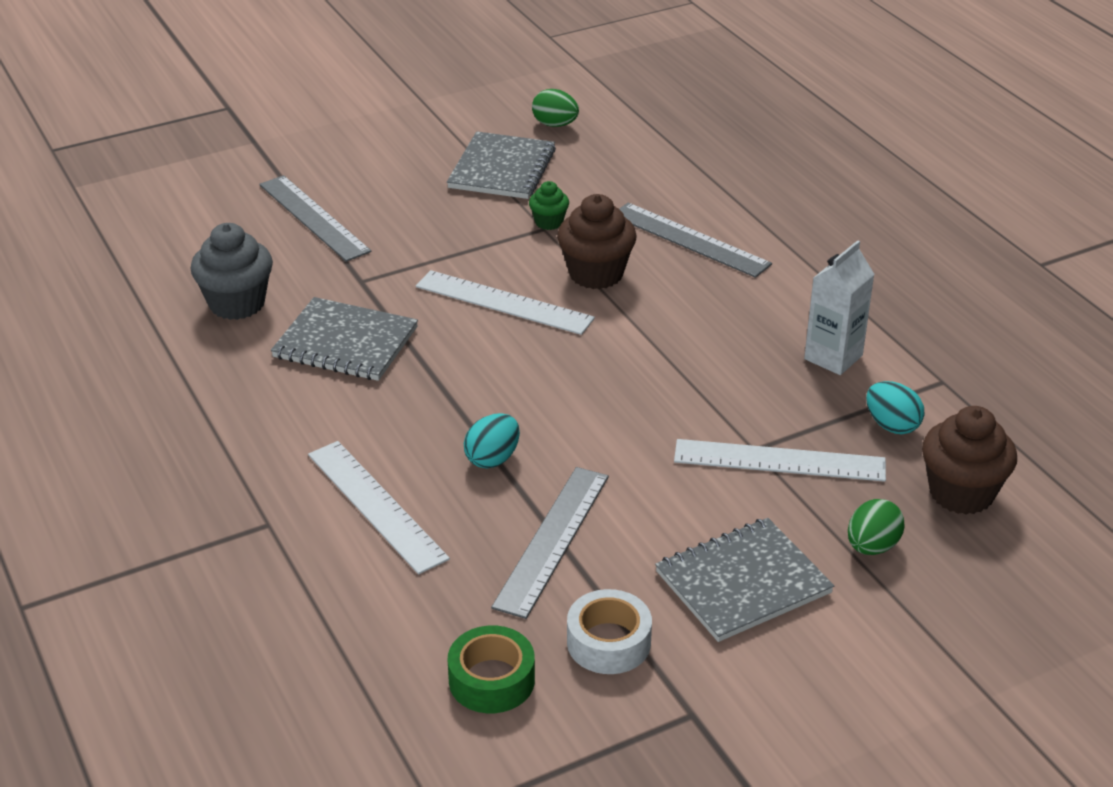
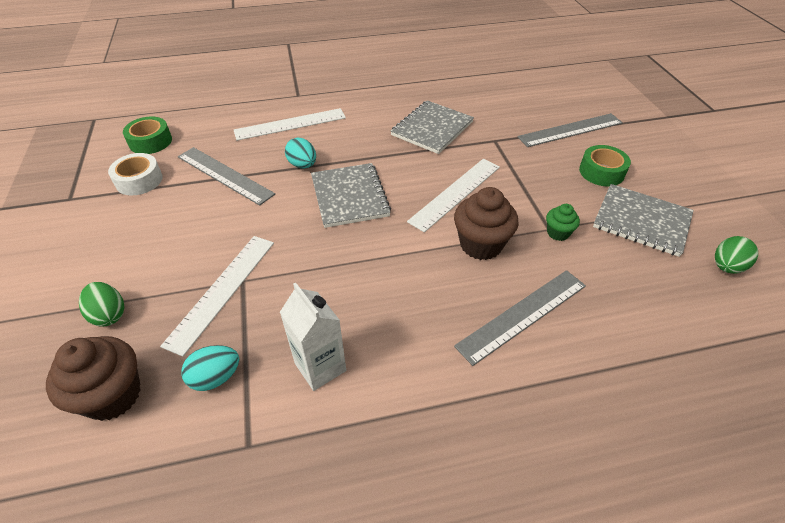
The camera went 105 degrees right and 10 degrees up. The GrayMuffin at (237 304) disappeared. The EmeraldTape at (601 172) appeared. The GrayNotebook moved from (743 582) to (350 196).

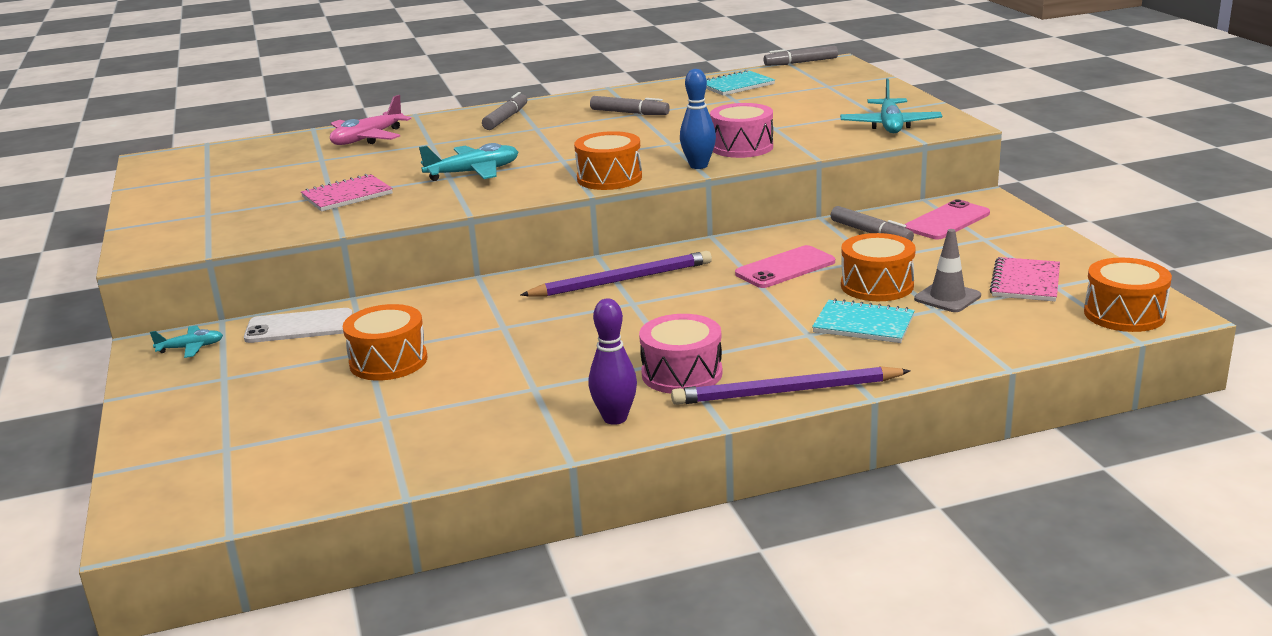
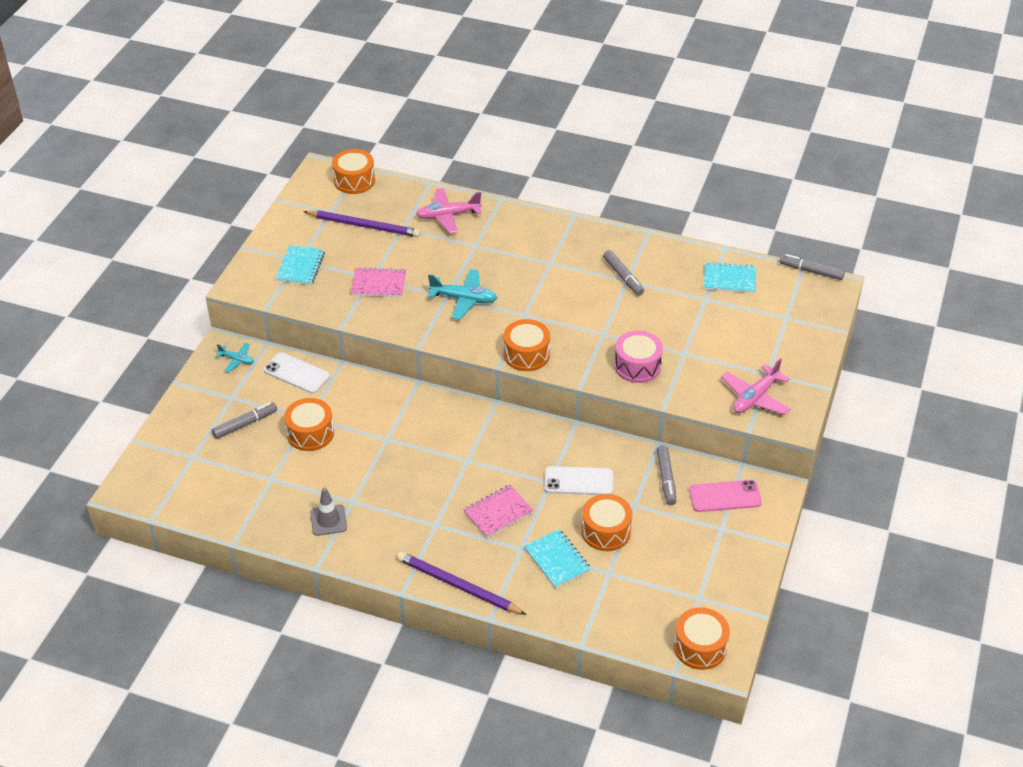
The camera went 35 degrees right and 20 degrees up. The PurpleTenpin at (615 418) disappeared. The PinkToyDrum at (682 374) disappeared. The BlueTenpin at (698 166) disappeared. The TurquoiseNotebook at (300 267) appeared. The OrangeToyDrum at (354 181) appeared. The GrayFeltPen moved from (506 118) to (245 424). The PurpleWoodenPencil moved from (622 280) to (364 226). The GraySafetyCone moved from (947 297) to (328 520). The PinkNotebook moved from (1025 282) to (498 512). The PinkSmartphone at (785 268) became the SnowWhiteSmartphone at (578 481). The TurquoiseAeroplane at (890 125) became the PinkAeroplane at (755 397).

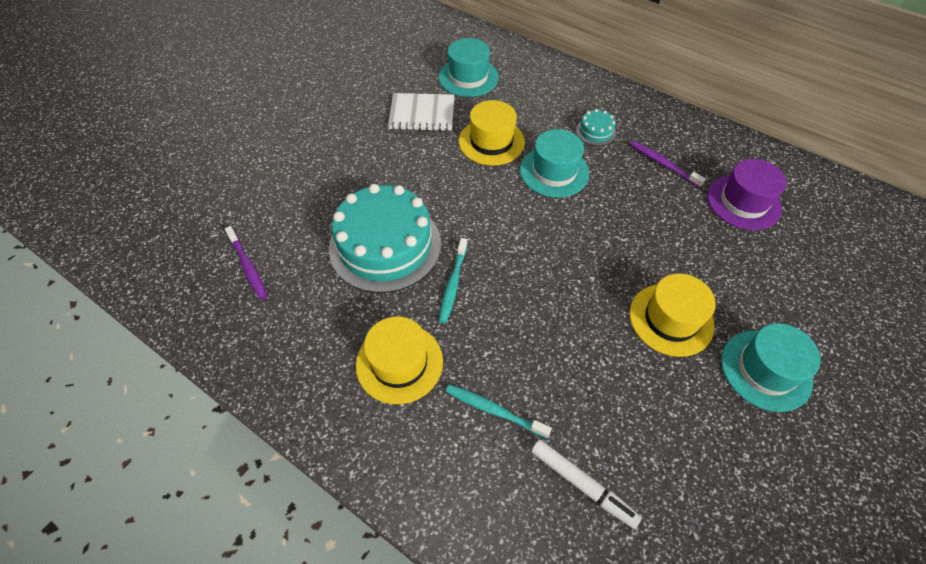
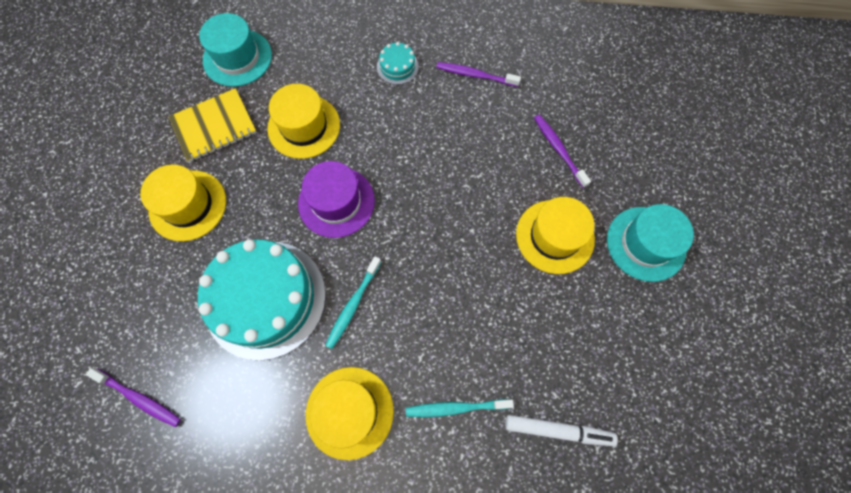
The camera went 30 degrees left and 15 degrees up. The TurquoiseHat at (554 171) disappeared. The BrightYellowHat at (188 205) appeared. The PurpleToothBrush at (559 150) appeared. The PurpleHat moved from (743 202) to (336 202). The SnowWhiteNotebook at (422 114) became the BrightYellowNotebook at (214 126). The TurquoiseToothBrush at (453 284) turned 45 degrees clockwise.

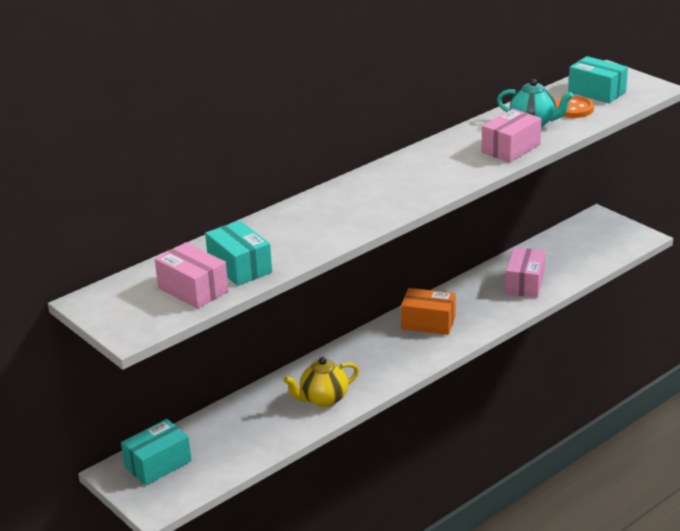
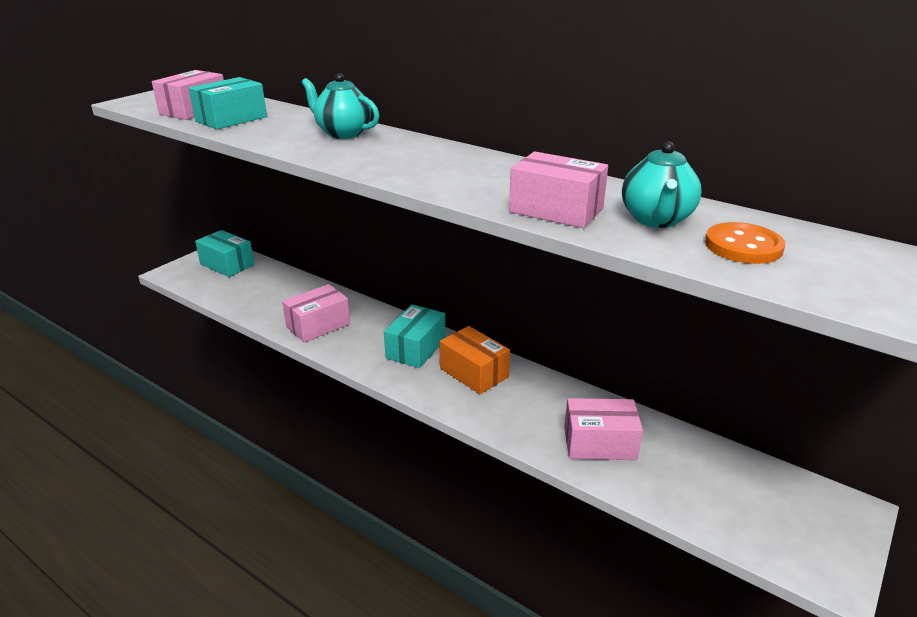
The camera went 75 degrees right and 0 degrees up. The TurquoiseChinaTeapot at (343 133) appeared. The TurquoiseBox moved from (596 92) to (416 348). The BrightYellowChinaTeapot at (323 399) was replaced by the PinkBox at (318 325). The OrangeBox at (428 323) turned 45 degrees counterclockwise.

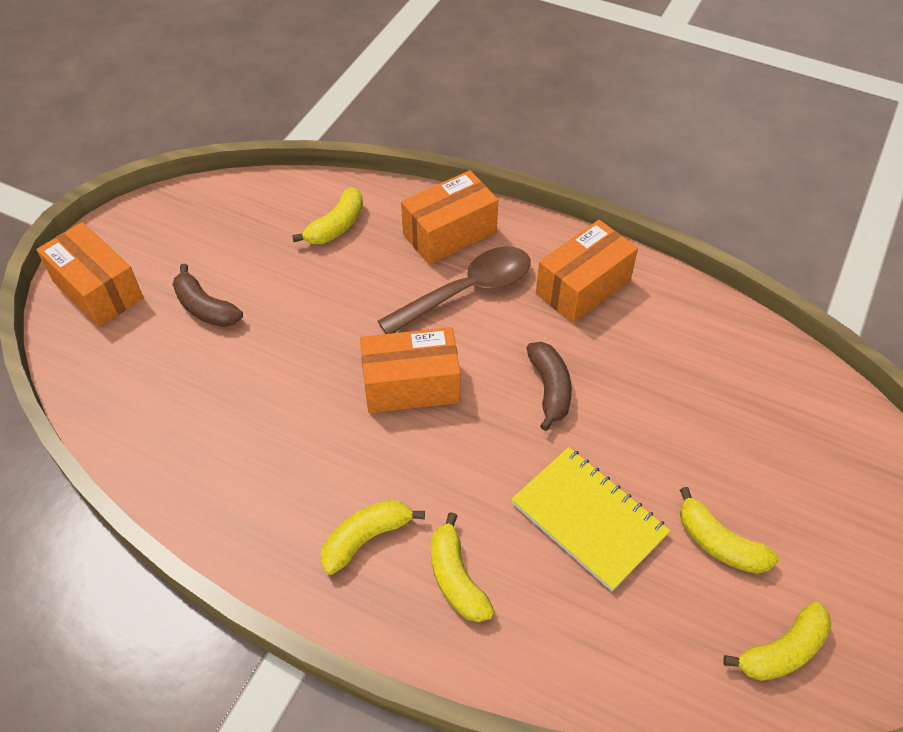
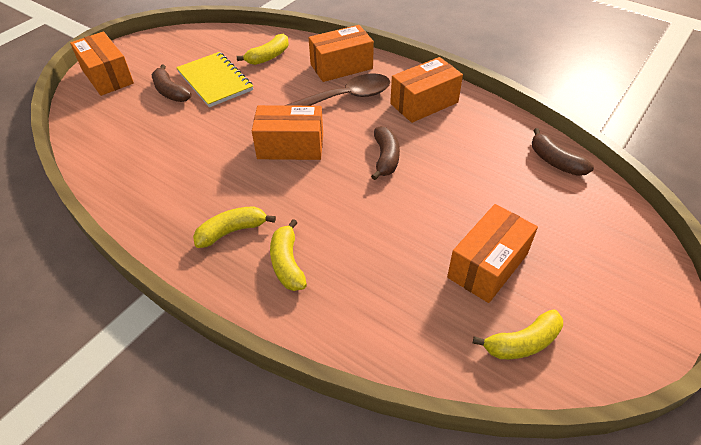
The camera went 10 degrees right and 5 degrees down. The DarkBrownBananaFruit at (555 161) appeared. The BrightYellowNotebook moved from (588 519) to (215 81). The BrightYellowBananaFruit at (719 543) was replaced by the OrangeBox at (487 265).

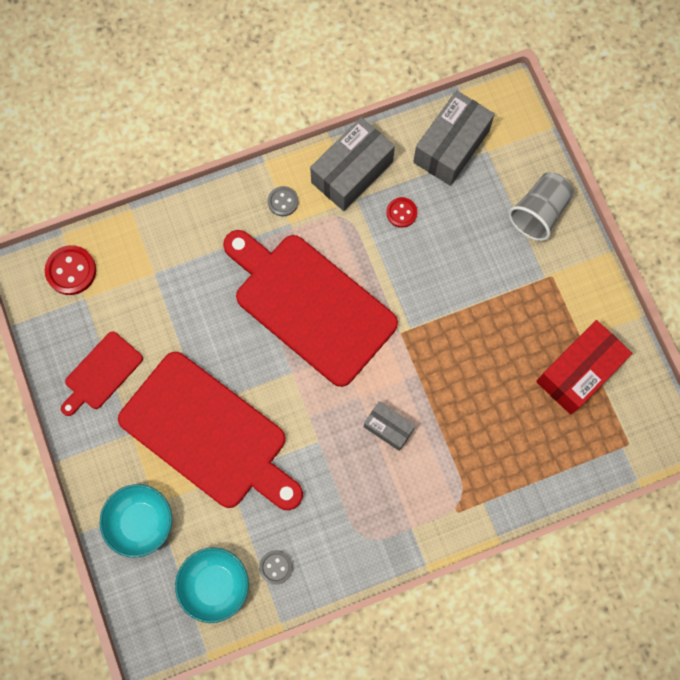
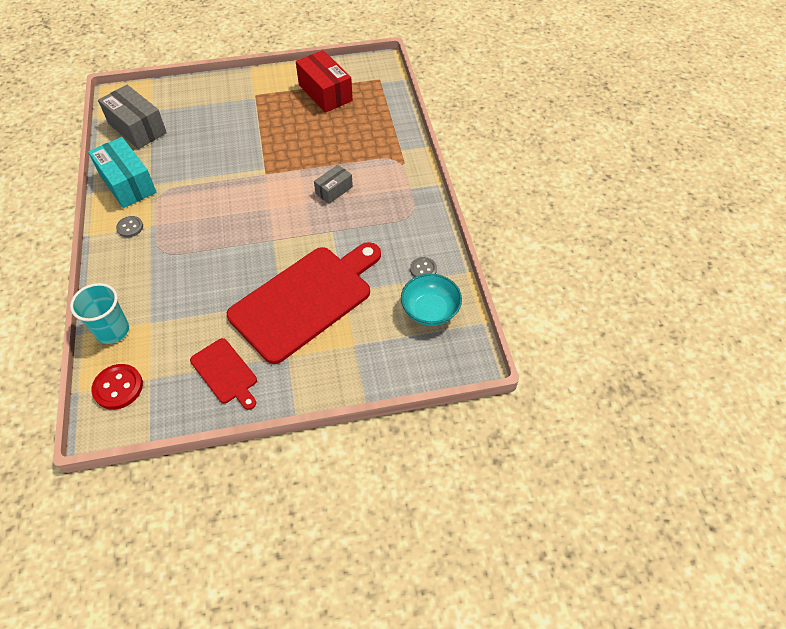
The camera went 80 degrees left and 20 degrees down. The TurquoiseBowl at (140 522) disappeared. The RedCuttingBoard at (310 305) disappeared. The RedSewingButton at (401 213) disappeared. The GrayTumbler at (539 212) disappeared. The TurquoiseTumbler at (112 331) appeared. The GrayBox at (352 172) became the TurquoiseBox at (127 183).

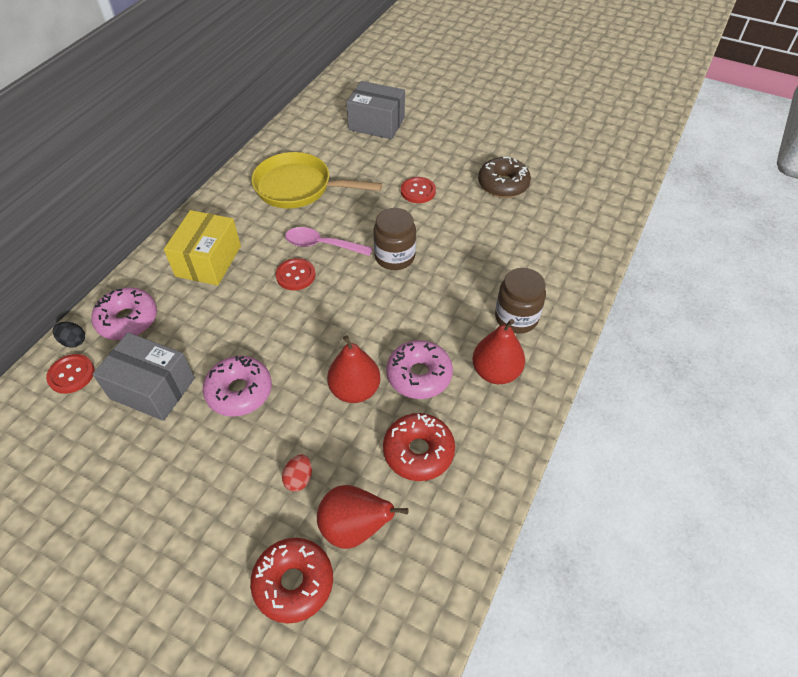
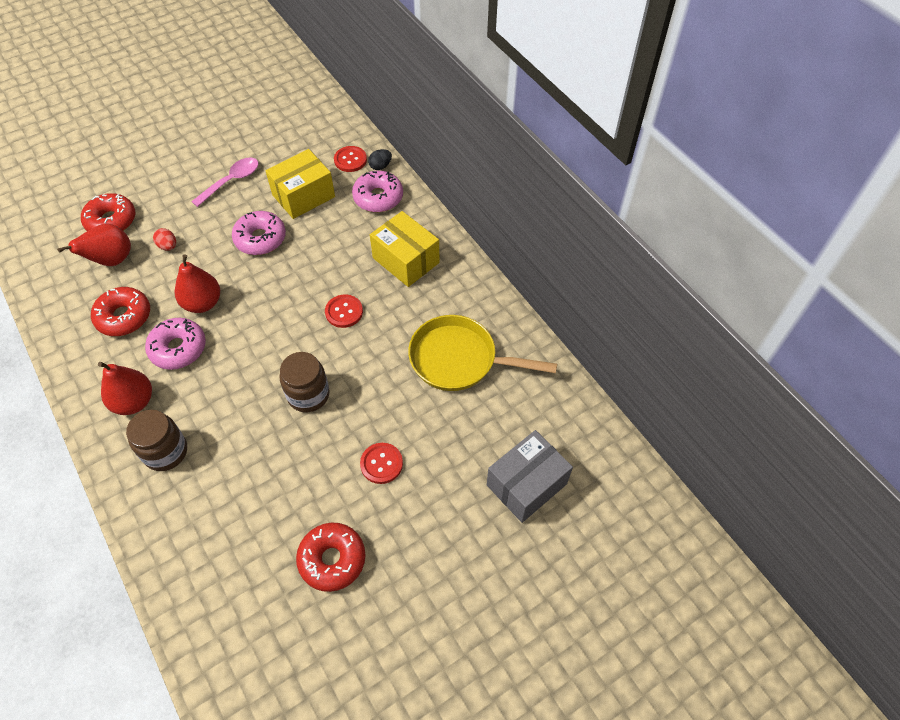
The camera went 120 degrees right and 5 degrees up. The PinkSpoon moved from (321 245) to (231 181). The GrayBox at (152 388) became the BrightYellowBox at (303 196). The DarkBrownDonut at (503 184) became the RedDonut at (332 559). The BrightYellowSkillet at (298 187) turned 120 degrees counterclockwise.

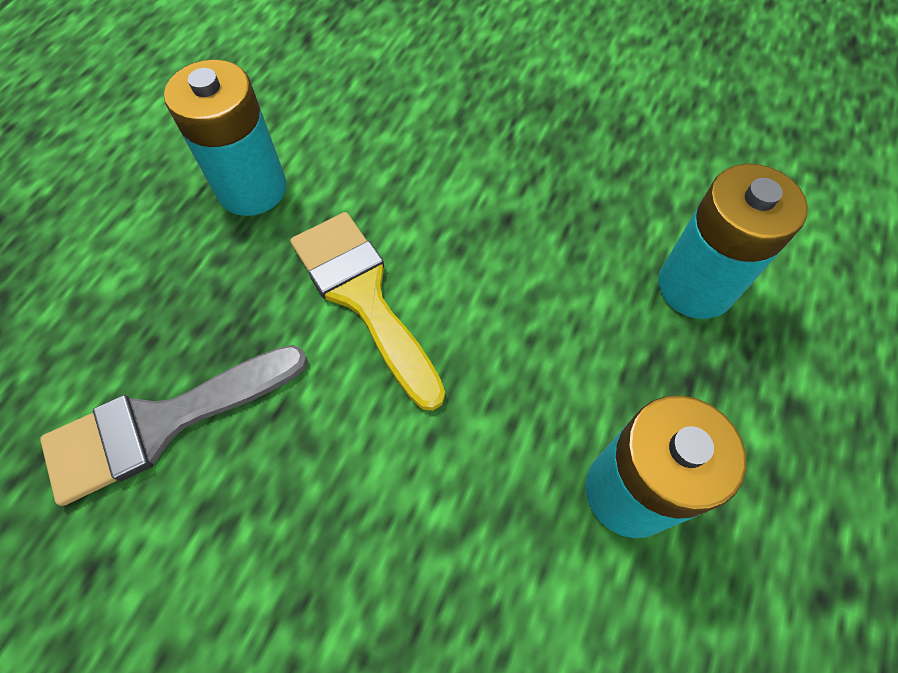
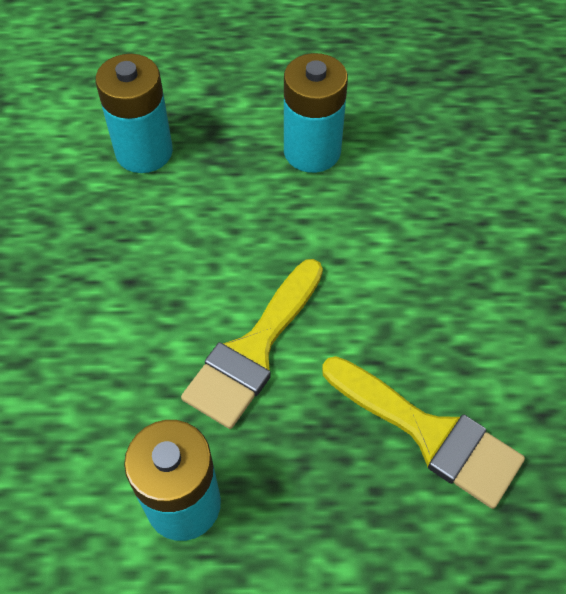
The camera went 115 degrees left and 5 degrees down. The GrayBrush at (163 423) became the BrightYellowBrush at (430 433).

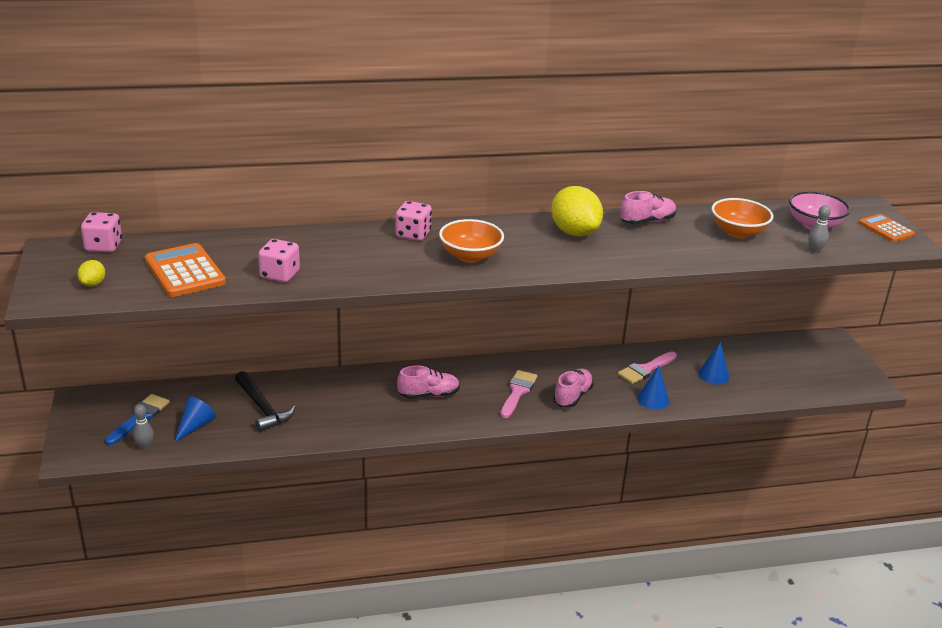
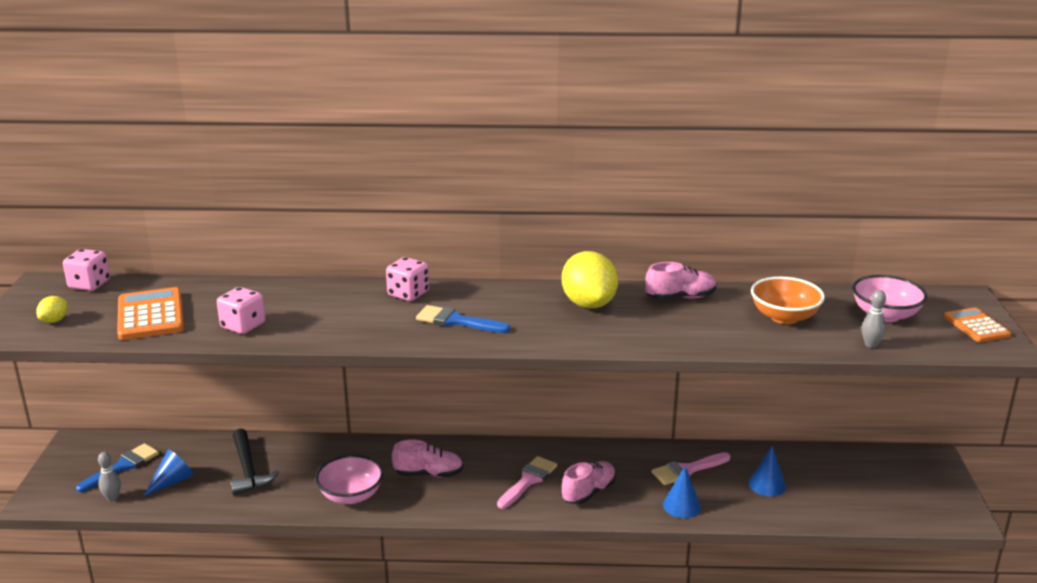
The camera went 15 degrees right and 5 degrees down. The PinkBowl at (351 495) appeared. The OrangeBowl at (470 256) was replaced by the BlueBrush at (456 321).

